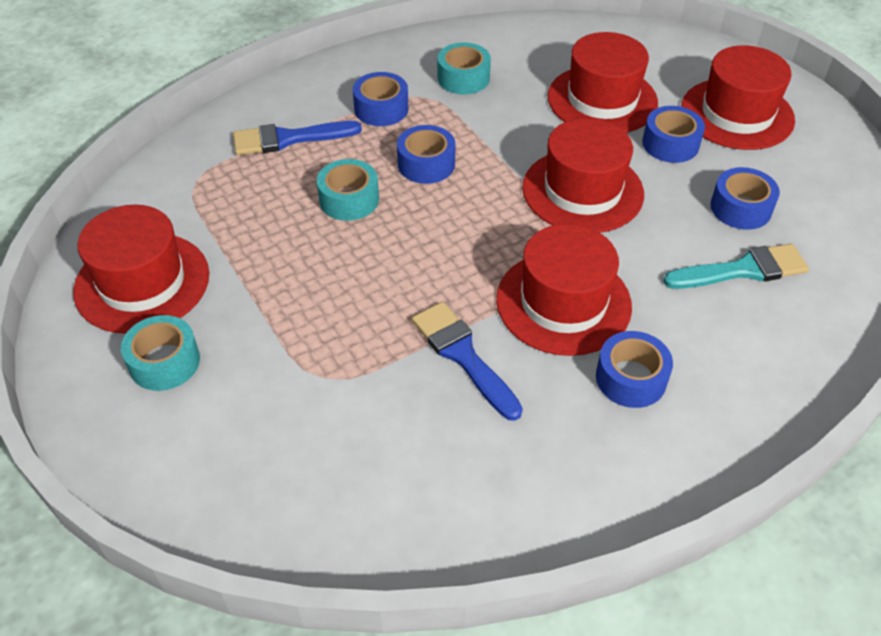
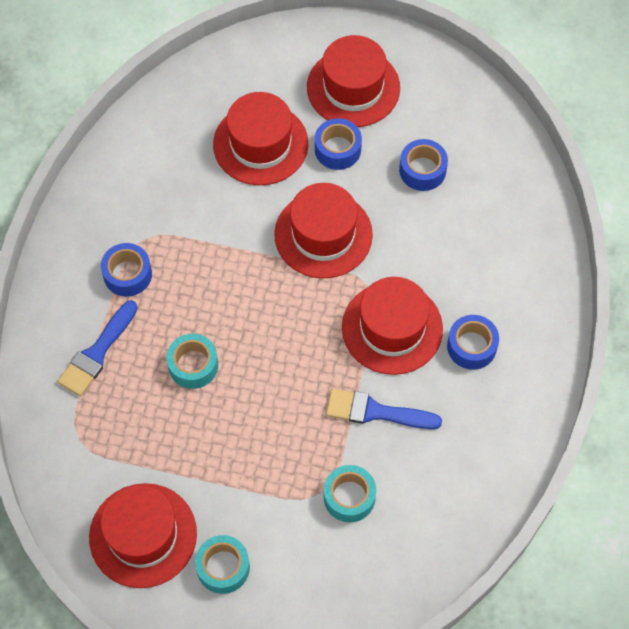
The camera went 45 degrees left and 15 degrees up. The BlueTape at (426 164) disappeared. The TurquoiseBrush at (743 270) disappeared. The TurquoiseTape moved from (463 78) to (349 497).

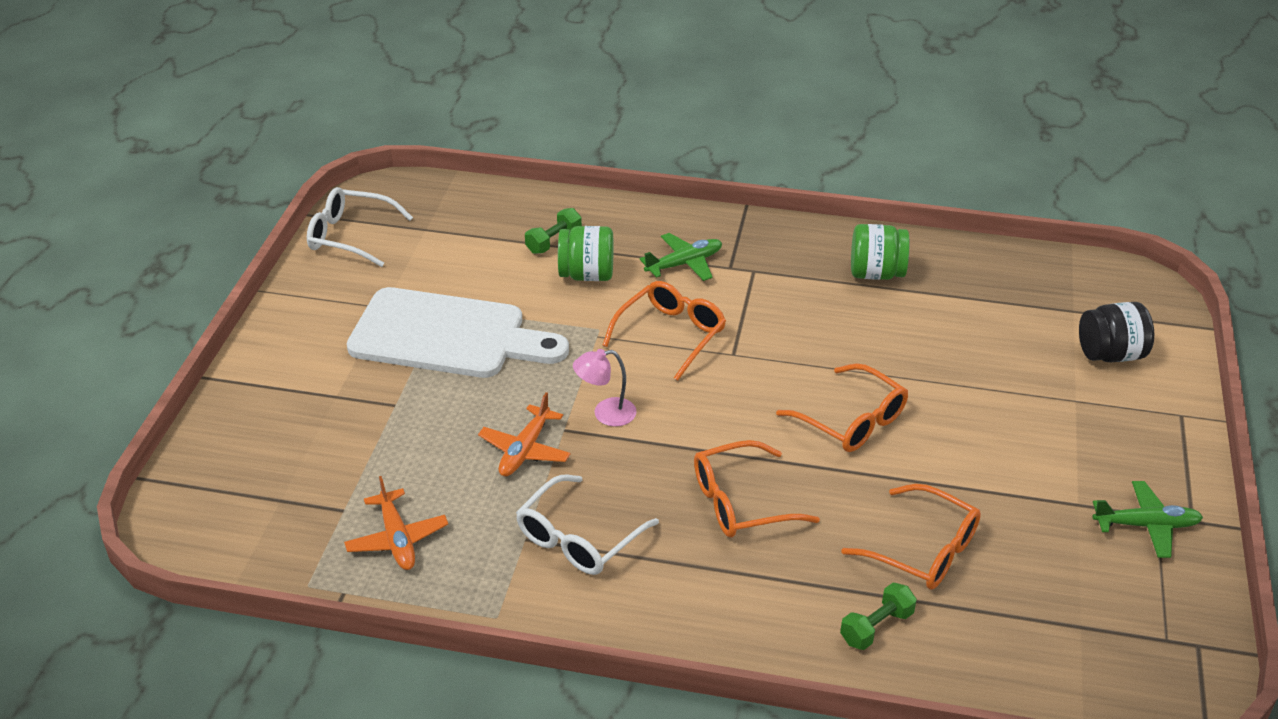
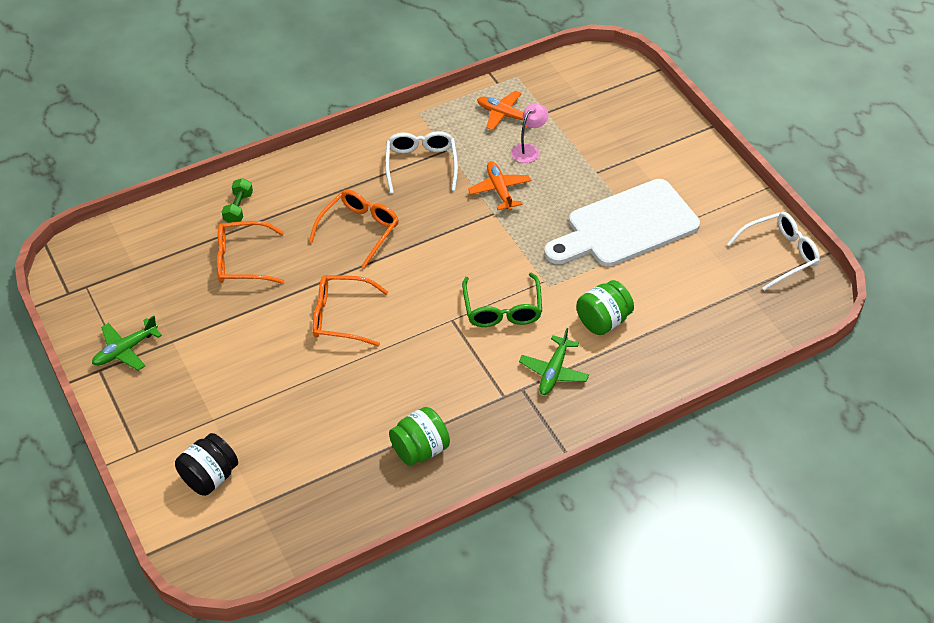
The camera went 140 degrees right and 10 degrees up. The EmeraldHandWeight at (554 241) disappeared. The PinkReadingLamp moved from (605 414) to (528 149). The OrangeGlasses at (671 335) became the EmeraldGlasses at (502 309).

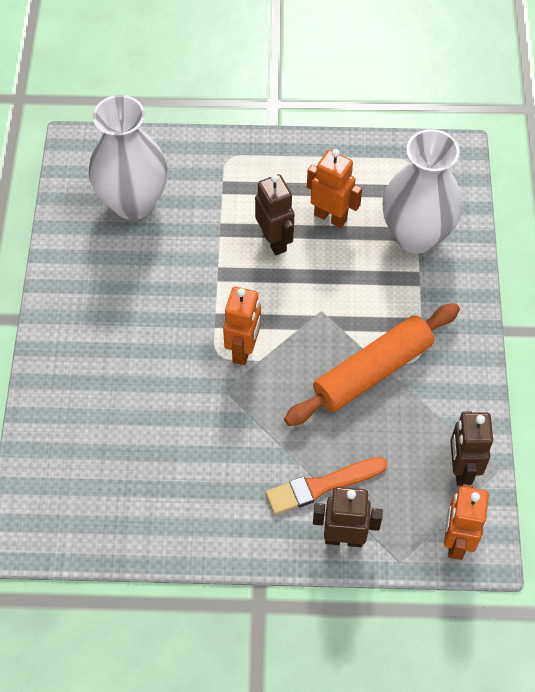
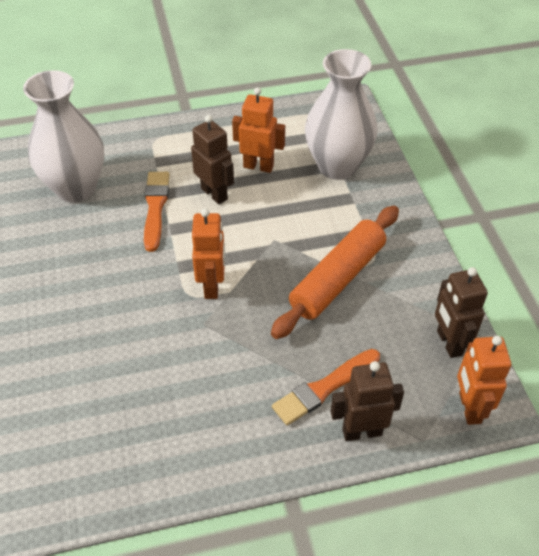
The camera went 15 degrees left and 10 degrees down. The OrangeBrush at (155 208) appeared.

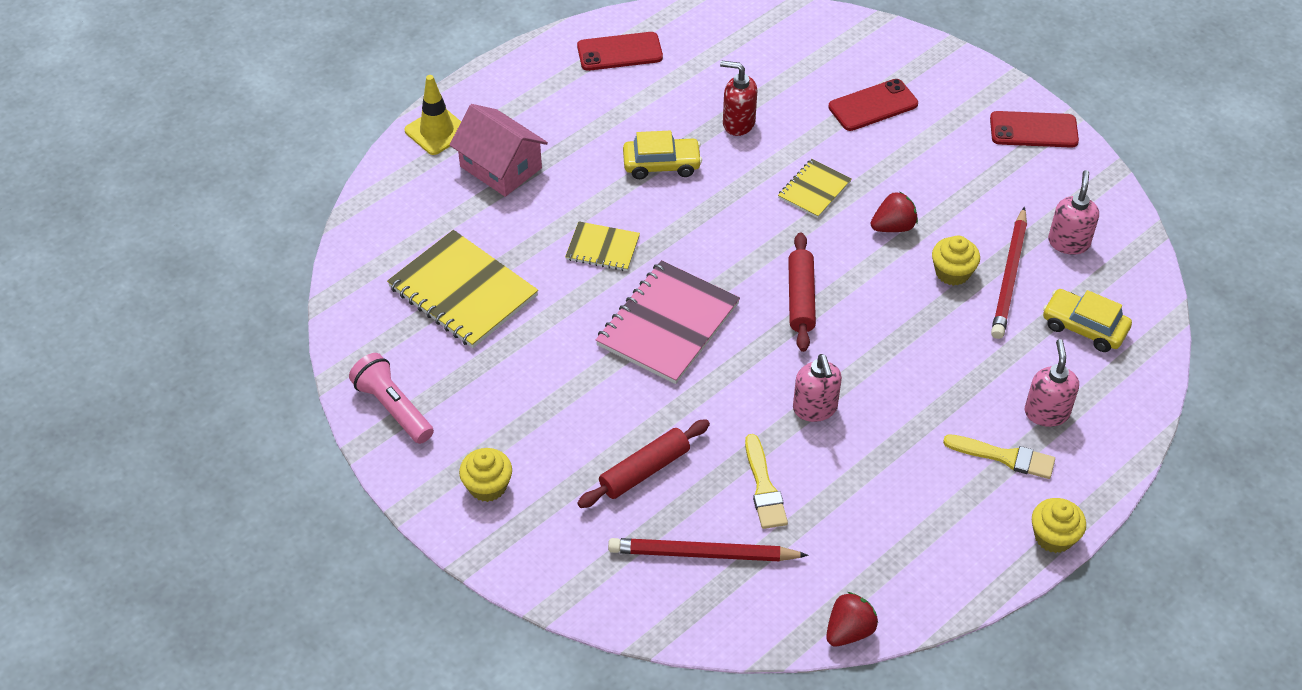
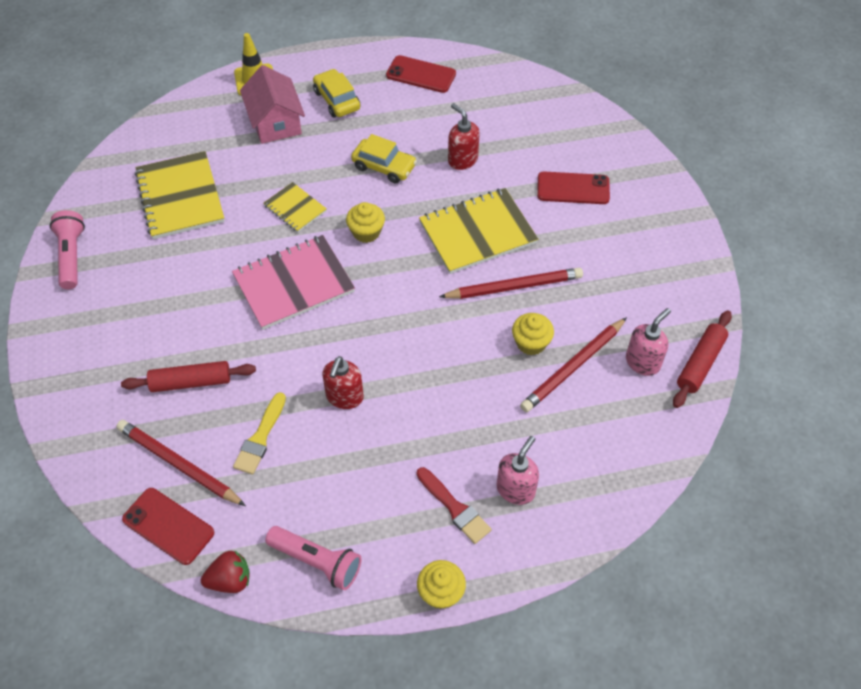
The camera went 30 degrees right and 5 degrees up. The PinkFlashlight at (317 562) appeared. The BrightYellowMuffin moved from (487 486) to (366 232). The RedRollingPin moved from (800 298) to (700 363). The RedSmartphone moved from (1033 130) to (168 526). The BrightYellowToyCar moved from (1084 327) to (337 100). The RedToyStrawberry at (893 227) was replaced by the RedWoodenPencil at (514 287). The PinkSoapPump at (815 408) became the RedSoapPump at (344 397). The BrightYellowBrush at (1005 457) became the RedBrush at (455 508). The BrightYellowNotebook at (814 190) changed to 1.85 times the size.

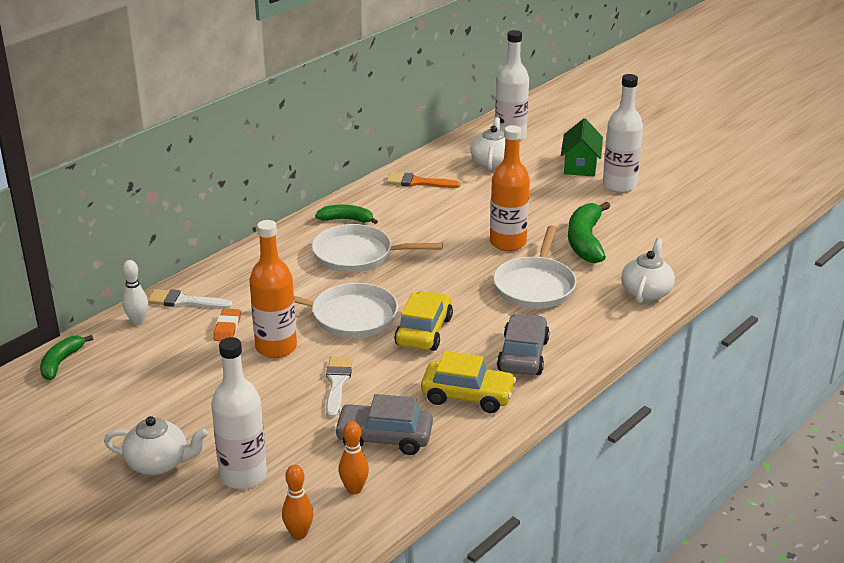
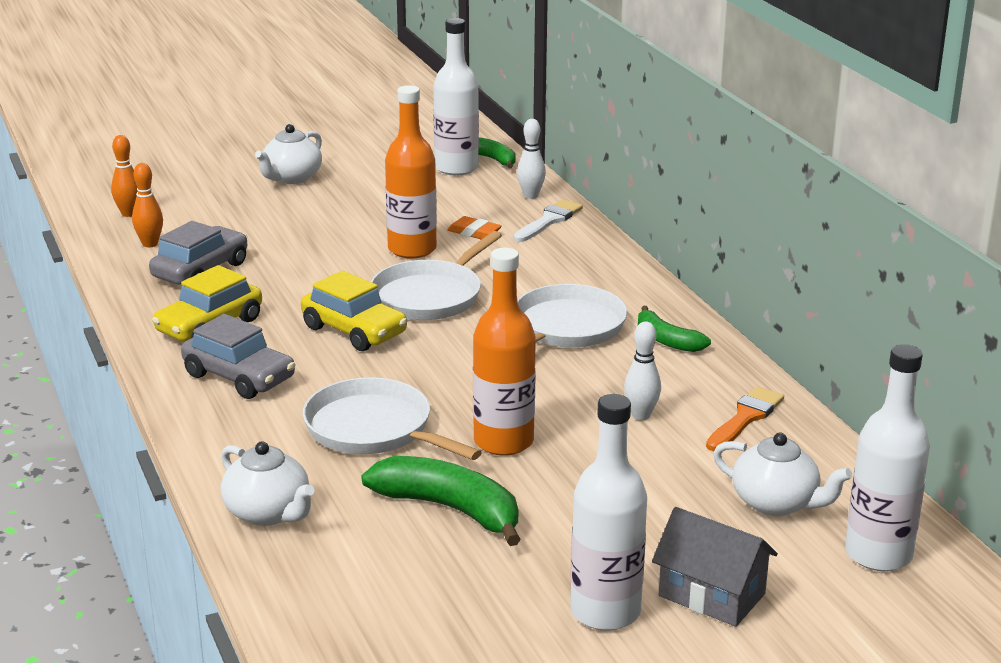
The camera went 115 degrees right and 5 degrees down. The SnowWhiteBrush at (337 383) disappeared. The SnowWhiteTenpin at (641 415) appeared. The SnowWhiteDrinkBottle moved from (243 475) to (456 168). The EmeraldToyHouse at (580 165) became the GrayToyHouse at (711 595). The EmeraldBananaFruit at (346 219) turned 105 degrees clockwise.

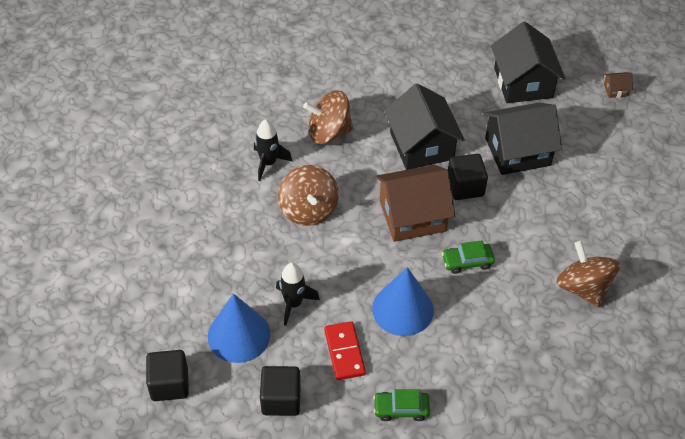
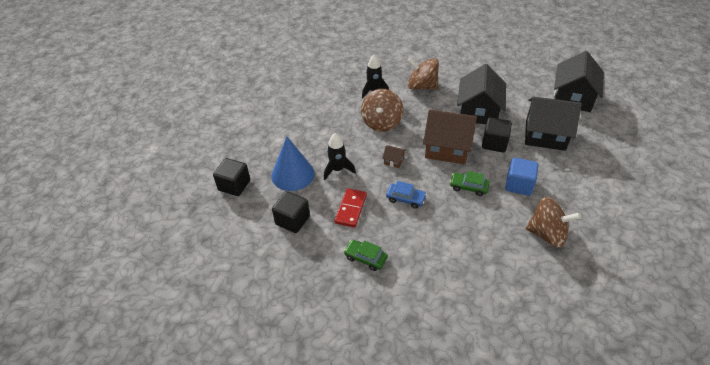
The camera went 30 degrees right and 5 degrees down. The BlueSolidCube at (518 185) appeared. The DarkBrownToyHouse moved from (615 90) to (394 161). The BlueCone at (402 309) was replaced by the BlueToyCar at (406 199). The DarkBrownWhirligig at (583 288) turned 105 degrees clockwise.

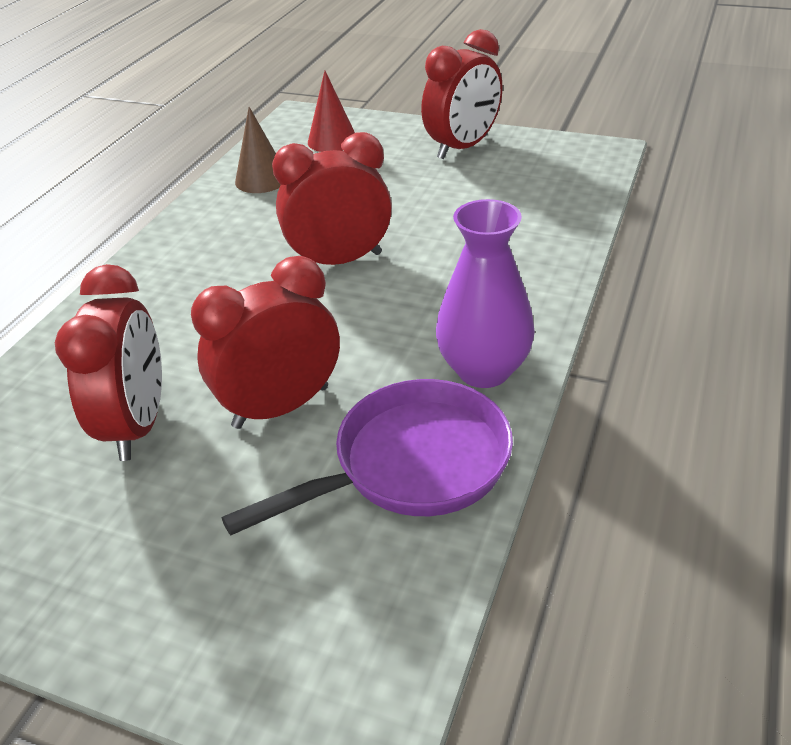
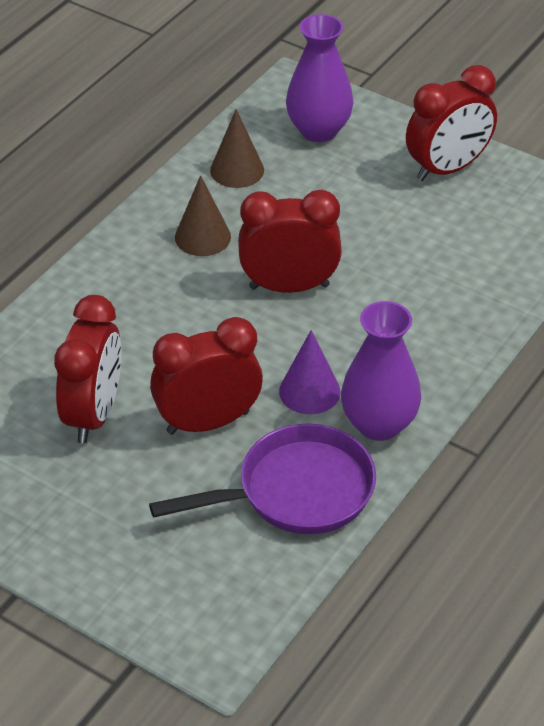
The camera went 10 degrees right and 5 degrees up. The DarkBrownCone at (202 237) appeared. The PurpleCone at (309 391) appeared. The RedCone at (332 140) was replaced by the PurpleVase at (318 130).

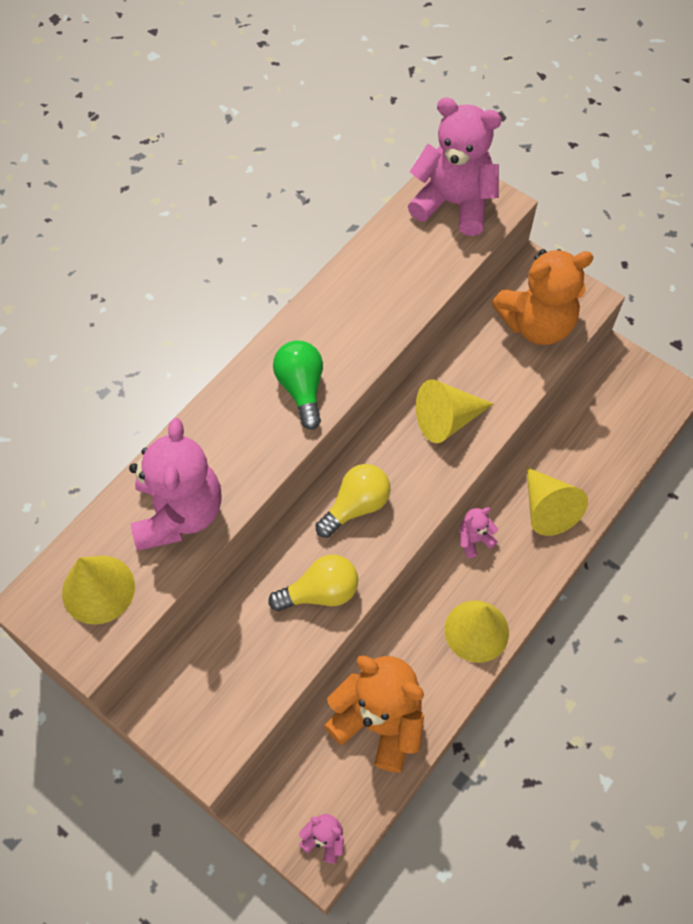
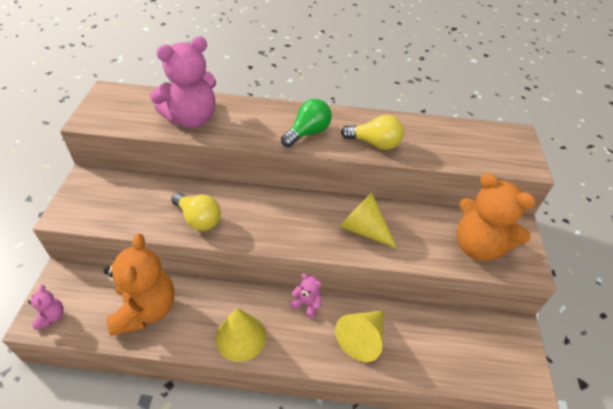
The camera went 55 degrees right and 15 degrees down. The BrightYellowCone at (98 589) disappeared. The PinkStuffedBear at (453 204) disappeared. The BrightYellowBulb moved from (356 506) to (374 143).

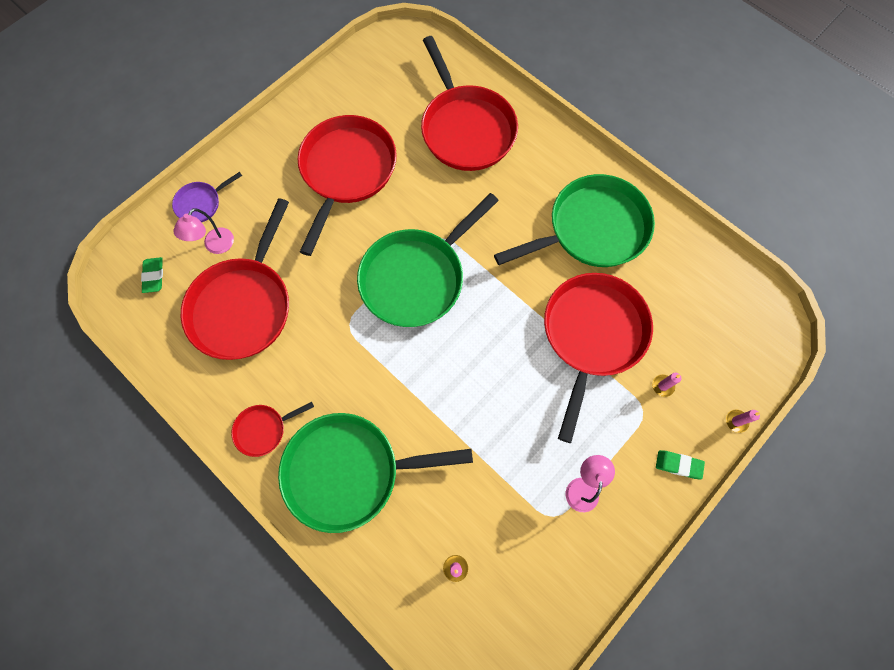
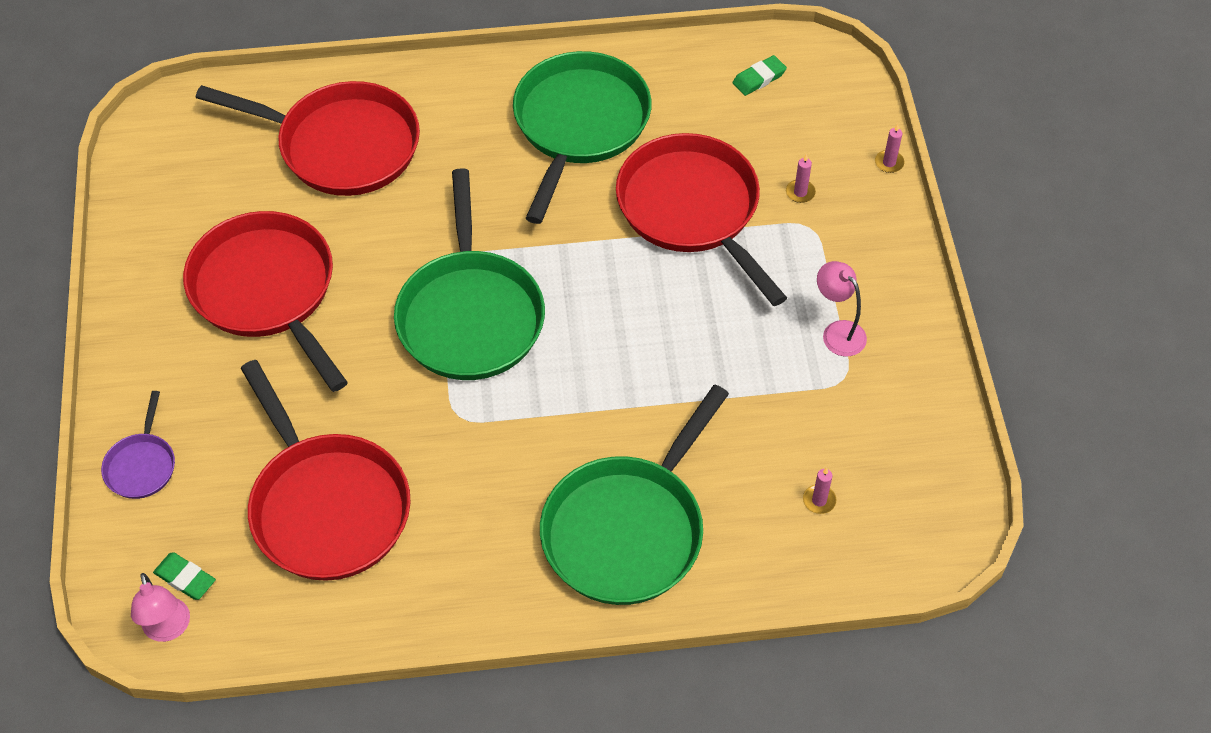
The camera went 50 degrees left and 15 degrees down. The RedSkillet at (263 429) disappeared. The PinkReadingLamp moved from (215 246) to (168 629). The EmeraldPencilEraser moved from (678 465) to (759 78).

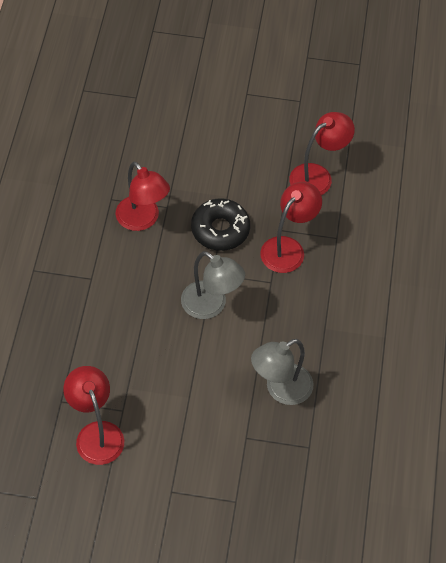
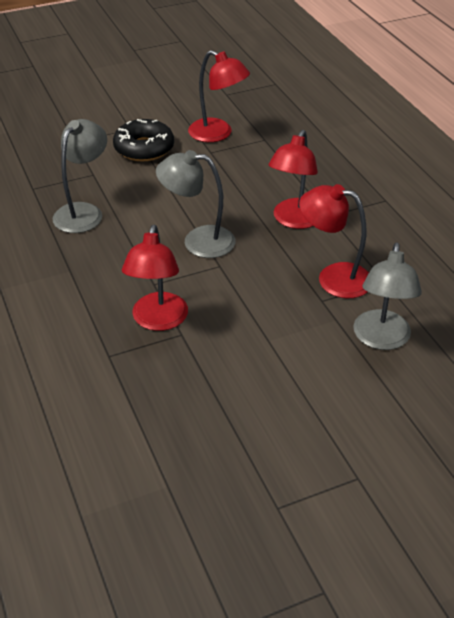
The camera went 150 degrees right and 15 degrees down. The GrayReadingLamp at (381 339) appeared. The EbonyDonut moved from (220 230) to (144 148). The RedReadingLamp moved from (318 176) to (294 220).

